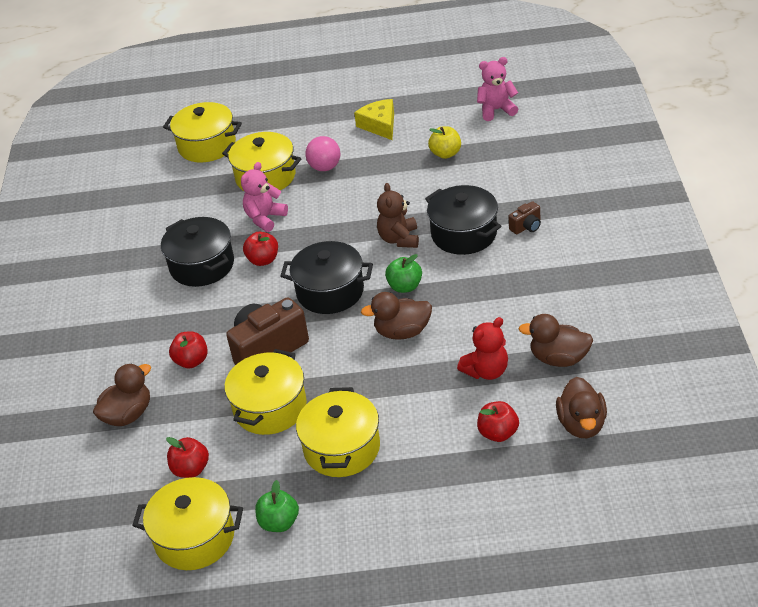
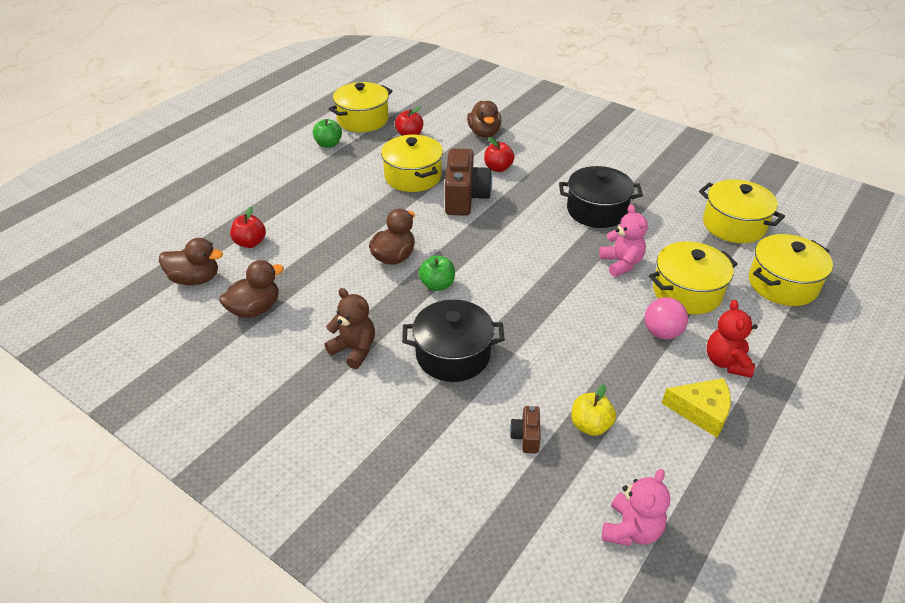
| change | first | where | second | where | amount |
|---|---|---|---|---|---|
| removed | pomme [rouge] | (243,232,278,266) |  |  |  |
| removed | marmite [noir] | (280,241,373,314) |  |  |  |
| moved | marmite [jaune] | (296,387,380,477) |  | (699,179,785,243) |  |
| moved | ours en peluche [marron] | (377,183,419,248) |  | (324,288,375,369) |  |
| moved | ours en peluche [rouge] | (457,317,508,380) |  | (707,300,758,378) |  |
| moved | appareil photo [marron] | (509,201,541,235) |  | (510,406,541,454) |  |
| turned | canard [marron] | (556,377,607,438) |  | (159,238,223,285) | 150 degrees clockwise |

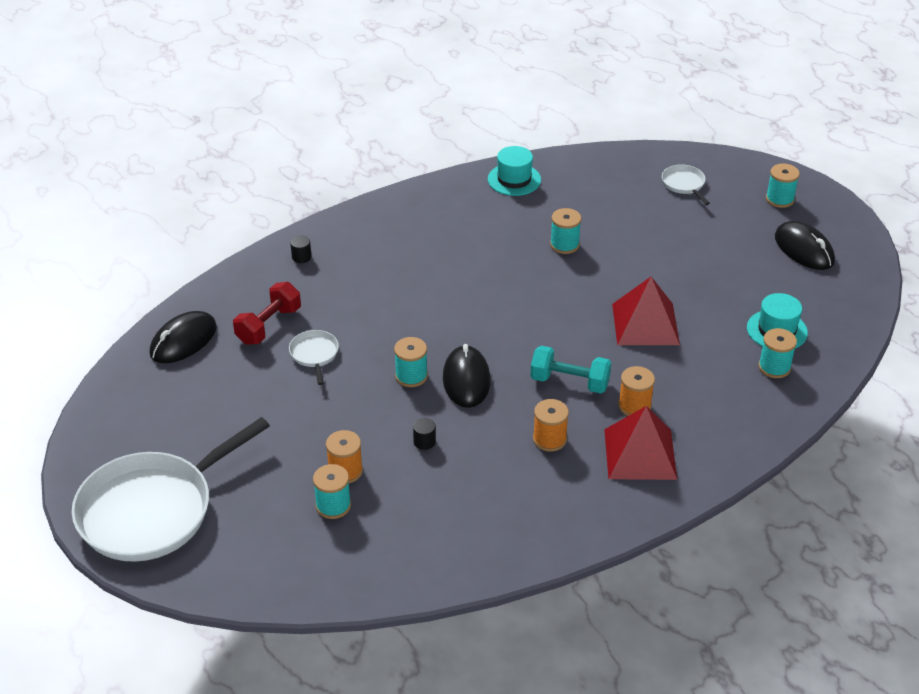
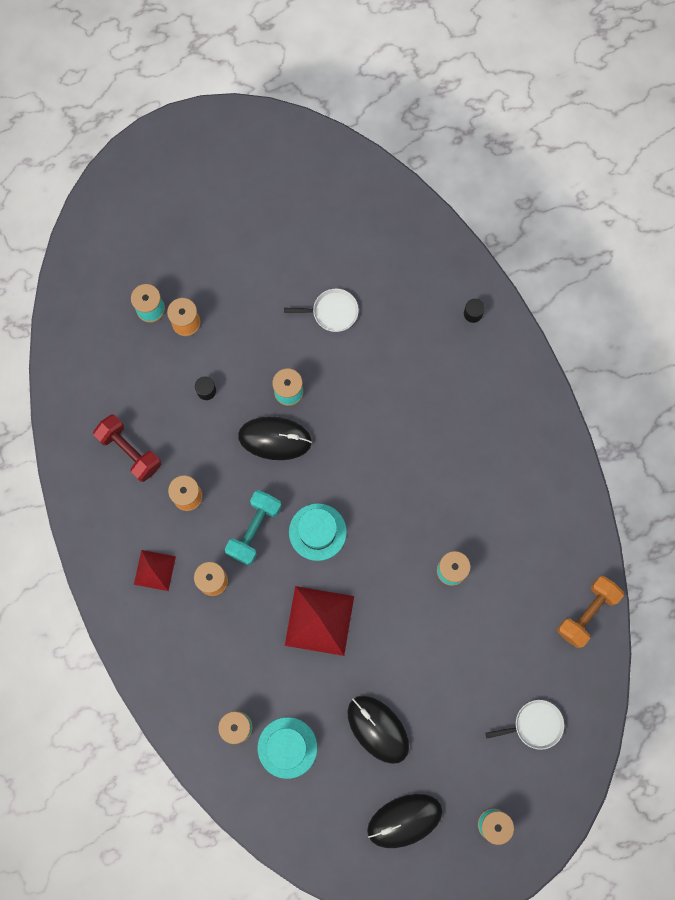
| change | first | where | second | where | amount |
|---|---|---|---|---|---|
| removed | poêle [blanc] | (72,417,270,562) |  |  |  |
| moved | souris [noir] | (149,311,217,363) |  | (347,696,409,764) |  |
| moved | haltère [rouge] | (233,282,301,345) |  | (93,415,161,482) |  |
| moved | chapeau [turquoise] | (488,146,541,196) |  | (289,503,347,561) |  |
| resized | pyramide [rouge] | (604,406,677,480) |  | (134,550,176,591) | x0.59 |
| added |  |  | haltère [orange] | (557,576,624,648) |  |

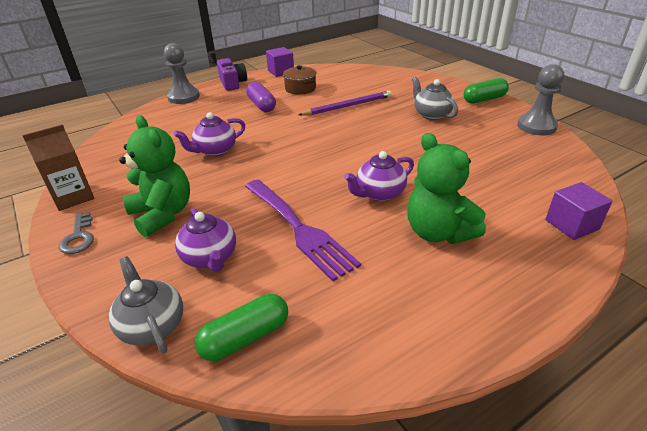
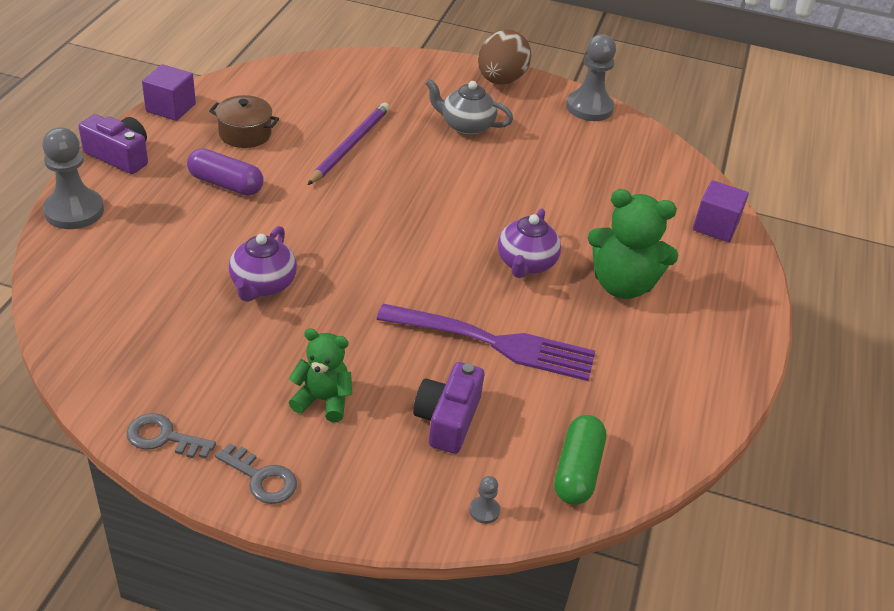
| change | first | where | second | where | amount |
|---|---|---|---|---|---|
| replaced | brique de lait [marron] | (22,124,94,211) | clé [gris] | (126,413,216,459) |  |
| replaced | théière [gris] | (109,256,183,354) | pion [gris] | (470,476,500,524) |  |
| resized | ours en peluche [vert] | (119,115,190,237) |  | (289,328,352,422) | x0.62 |
| replaced | théière [violet] | (175,208,236,272) | appareil photo [violet] | (413,362,484,454) |  |
| replaced | gélule [vert] | (463,78,509,104) | œuf [marron] | (478,30,531,85) |  |

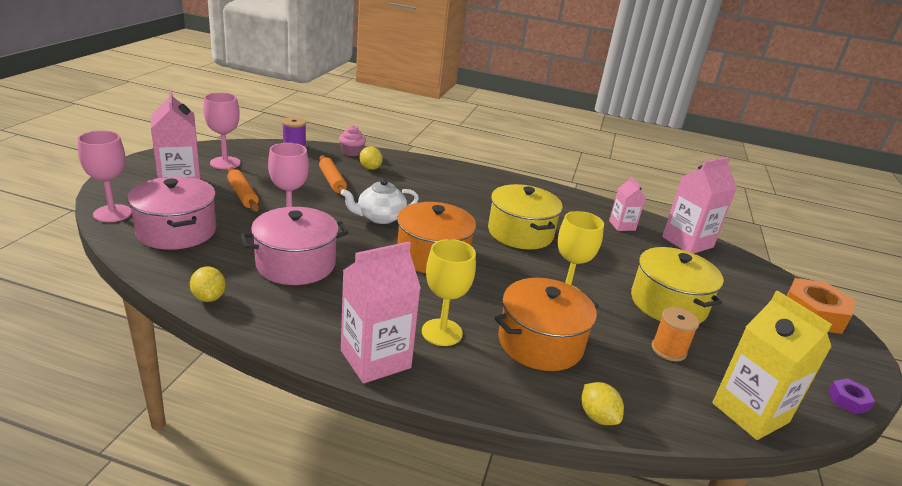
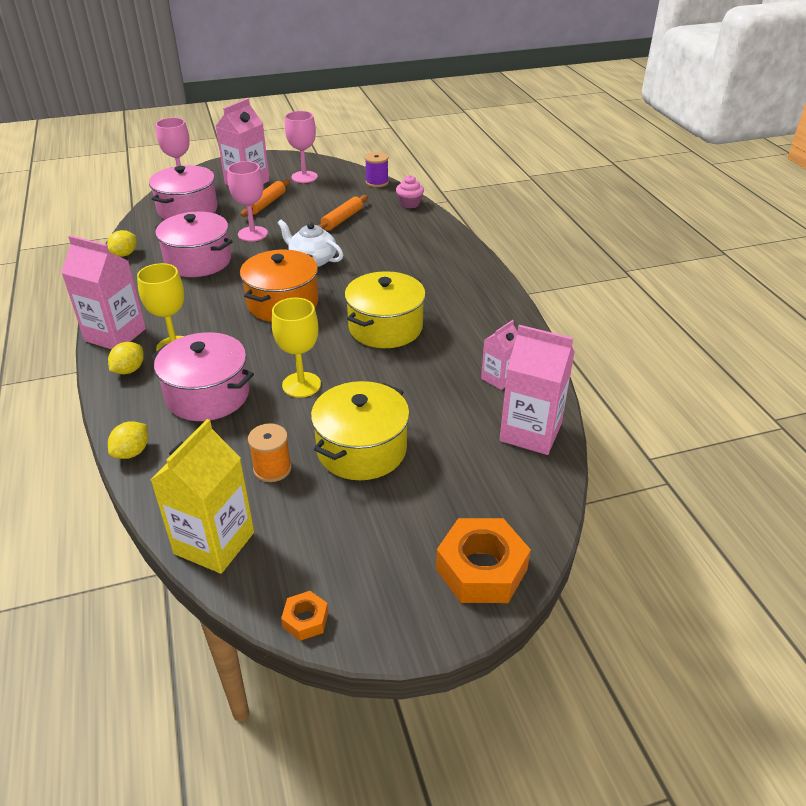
| change | first | where | second | where | amount |
|---|---|---|---|---|---|
| moved | citron [jaune] | (359,146,383,170) |  | (108,342,144,374) |  |
| recoloured | marmite [orange] | (494,278,599,371) | marmite [rose] | (151,332,254,421) |  |
| recoloured | écrou [violet] | (828,378,875,414) | écrou [orange] | (281,591,328,641) |  |

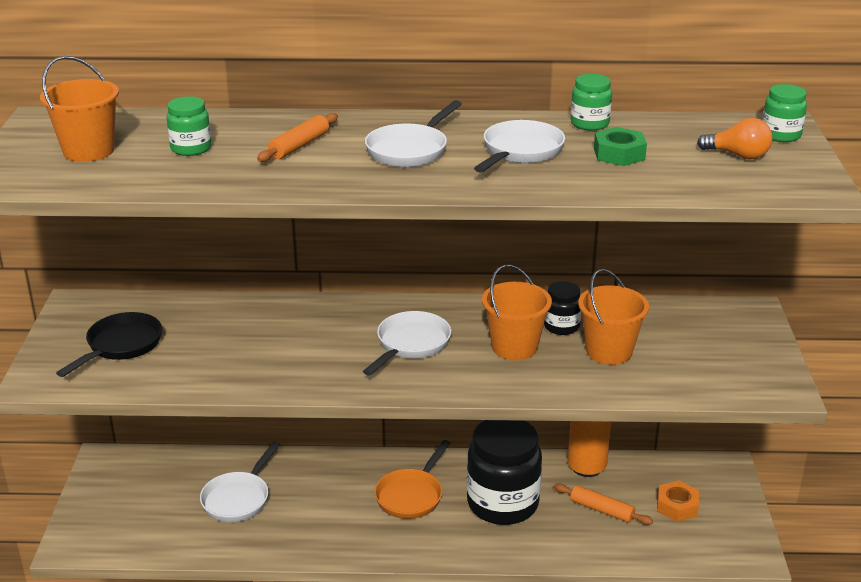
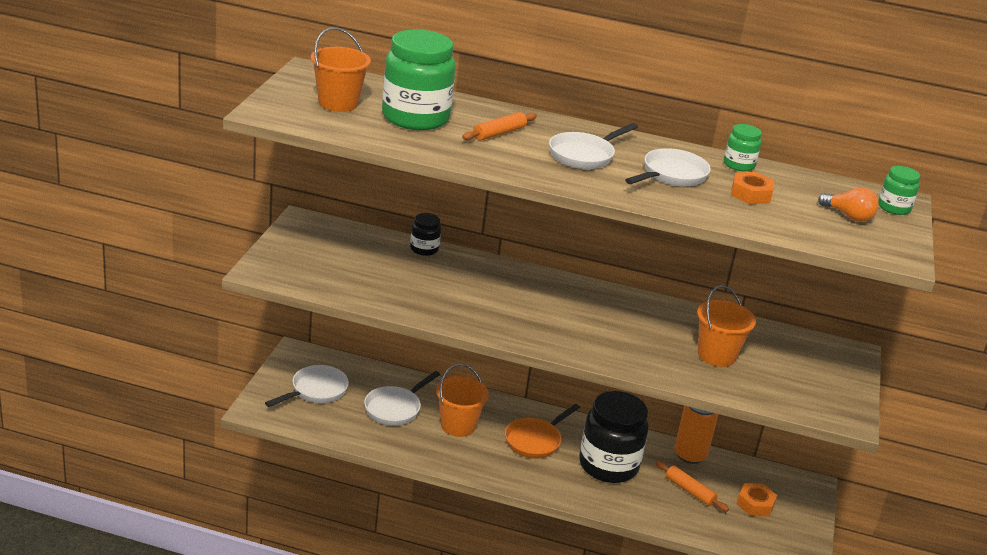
| change | first | where | second | where | amount |
|---|---|---|---|---|---|
| removed | poêle [noir] | (56,312,162,377) |  |  |  |
| resized | bocal [vert] | (167,96,211,156) |  | (382,29,456,130) | x2.12 |
| moved | poêle [blanc] | (363,311,451,376) |  | (265,365,349,407) |  |
| moved | seau [orange] | (482,264,552,360) |  | (436,364,489,437) |  |
| moved | bocal [noir] | (544,281,581,335) |  | (410,213,441,256) |  |
| recoloured | écrou [vert] | (594,127,647,166) | écrou [orange] | (731,172,774,204) |  |

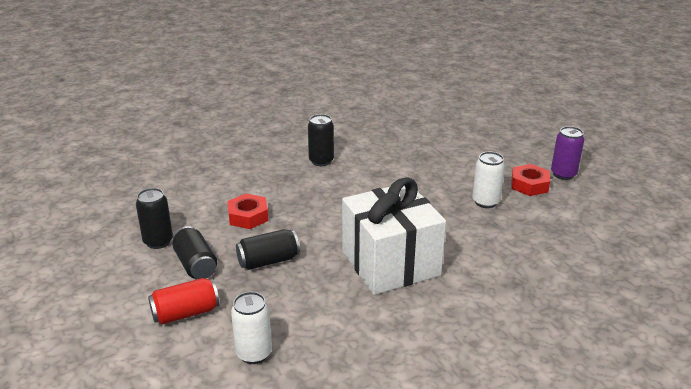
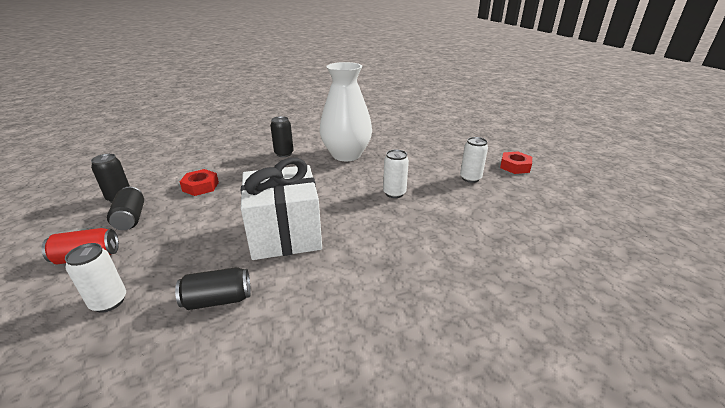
| change | first | where | second | where | amount |
|---|---|---|---|---|---|
| moved | canette [noir] | (236,229,300,270) |  | (175,267,251,310) |  |
| moved | écrou [rouge] | (511,164,550,196) |  | (500,151,532,174) |  |
| recoloured | canette [violet] | (551,126,584,180) | canette [blanc] | (460,137,488,183) |  |
| added |  |  | vase [blanc] | (319,62,372,161) |  |

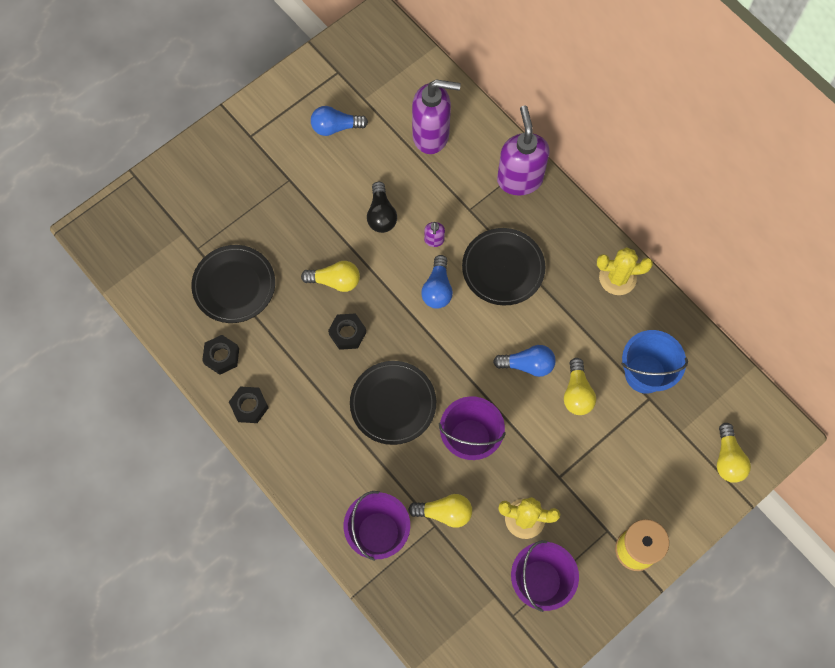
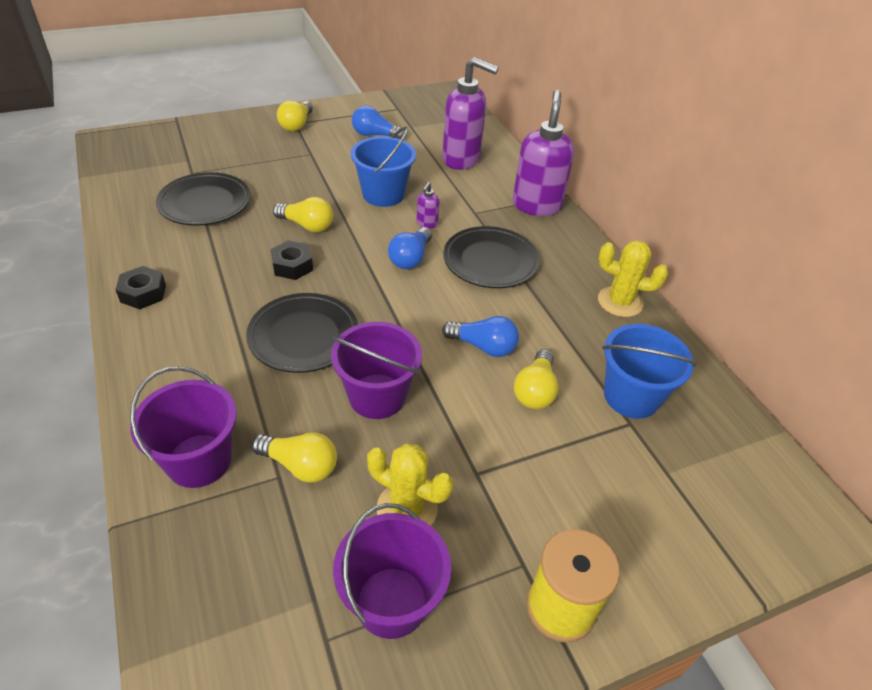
| change | first | where | second | where | amount |
|---|---|---|---|---|---|
| removed | écrou [noir] | (202,335,239,375) |  |  |  |
| replaced | ampoule [noir] | (367,182,397,233) | seau [bleu] | (351,127,416,207) |  |
| moved | ampoule [jaune] | (717,423,751,483) |  | (277,101,313,131) |  |

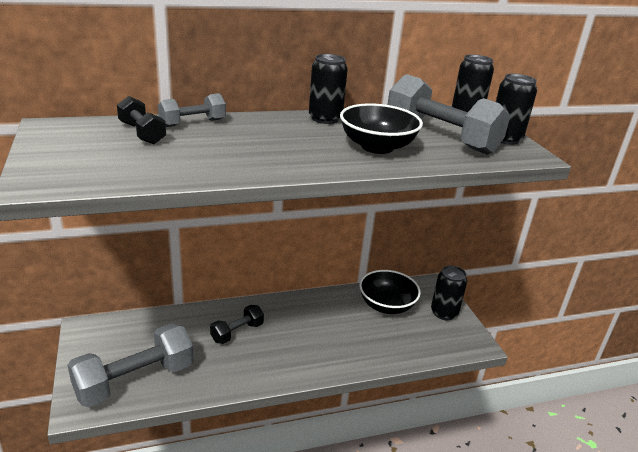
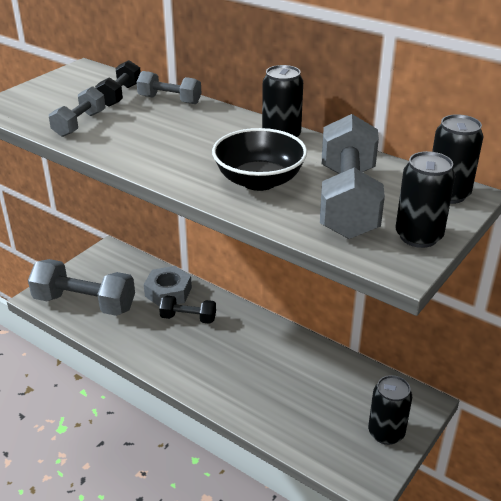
| change | first | where | second | where | amount |
|---|---|---|---|---|---|
| removed | bol [noir] | (359,270,421,314) |  |  |  |
| added |  |  | haltère [gris] | (49,86,106,137) |  |
| added |  |  | écrou [gris] | (144,266,192,307) |  |

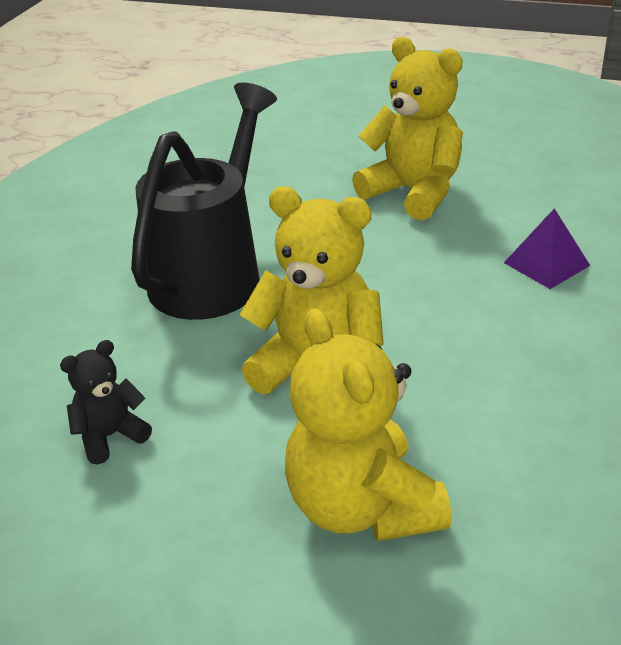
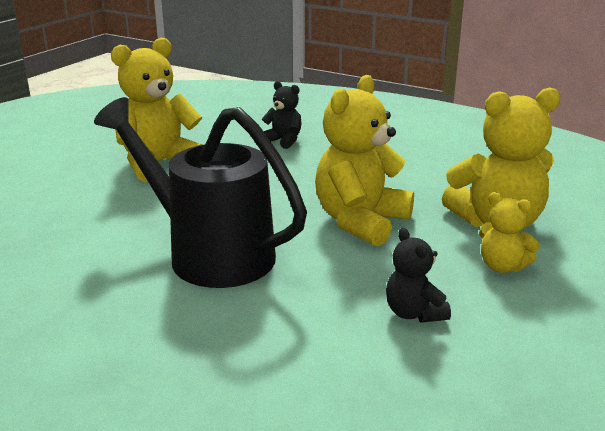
| change | first | where | second | where | amount |
|---|---|---|---|---|---|
| replaced | pyramide [violet] | (504,208,590,289) | ours en peluche [noir] | (262,81,302,149) |  |
| added |  |  | ours en peluche [jaune] | (479,192,540,273) |  |

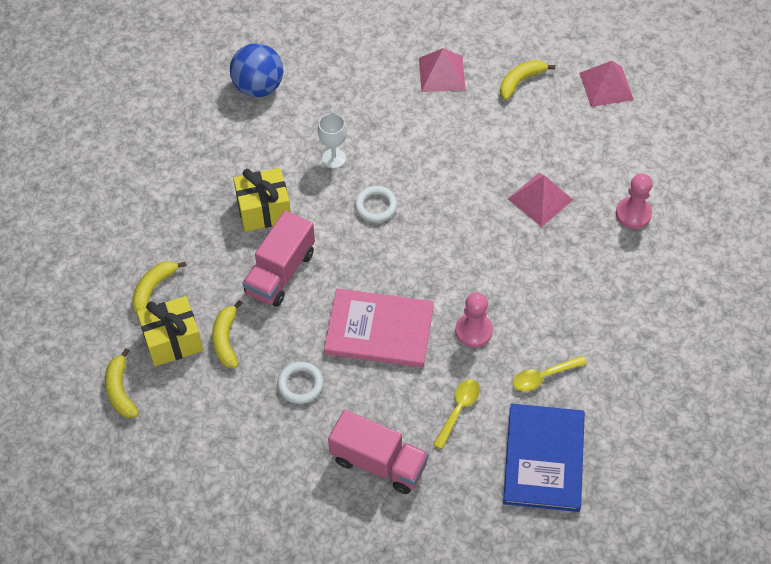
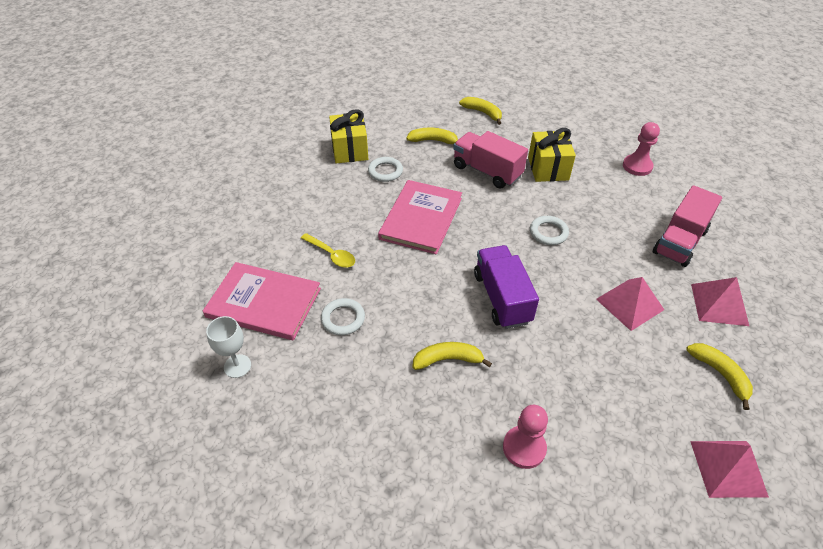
| change | first | where | second | where | amount |
|---|---|---|---|---|---|
| moved | banane [jaune] | (105,348,139,418) |  | (412,342,492,370) |  |
| moved | cadeau [jaune] | (137,296,203,366) |  | (329,109,368,164) |  |
| removed | balle [bleu] | (230,43,283,97) |  |  |  |
| moved | verre à pied [blanc] | (318,113,347,168) |  | (206,316,251,378) |  |
| moved | camion [rose] | (328,410,429,494) |  | (653,185,722,267) |  |
| moved | pion [rose] | (455,292,493,348) |  | (623,122,660,176) |  |
| recoloured | livre [bleu] | (503,404,585,512) | livre [rose] | (203,262,321,340) |  |
| moved | pyramide [rose] | (508,173,573,227) |  | (596,277,664,331) |  |
| replaced | cuillère [jaune] | (513,356,587,392) | anneau [blanc] | (321,298,365,335) |  |
| added |  |  | camion [violet] | (474,245,539,329) |  |

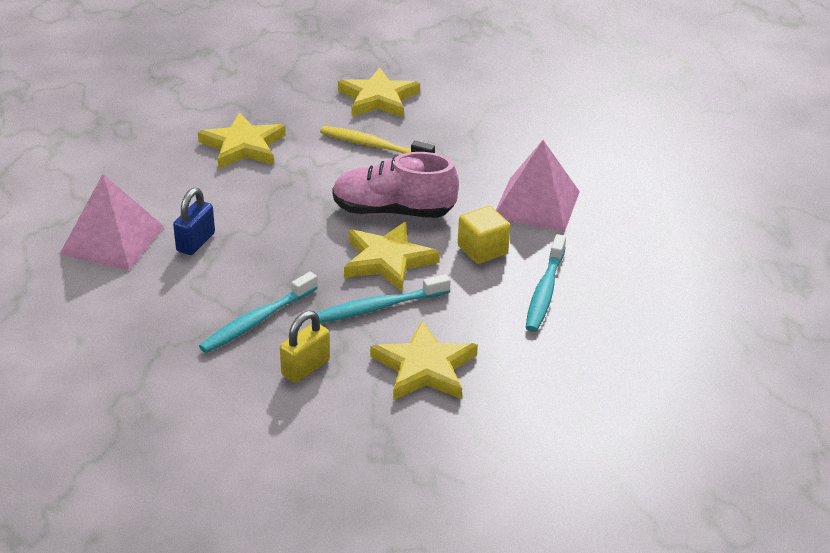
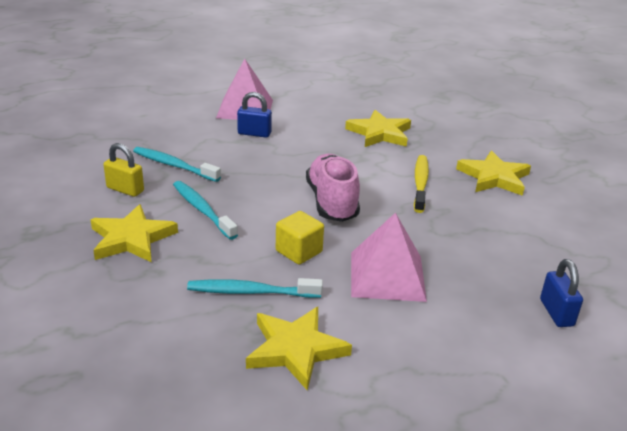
| change | first | where | second | where | amount |
|---|---|---|---|---|---|
| moved | étoile [jaune] | (344,222,440,292) |  | (246,307,352,390) |  |
| added |  |  | cadenas [bleu] | (540,259,583,327) |  |

